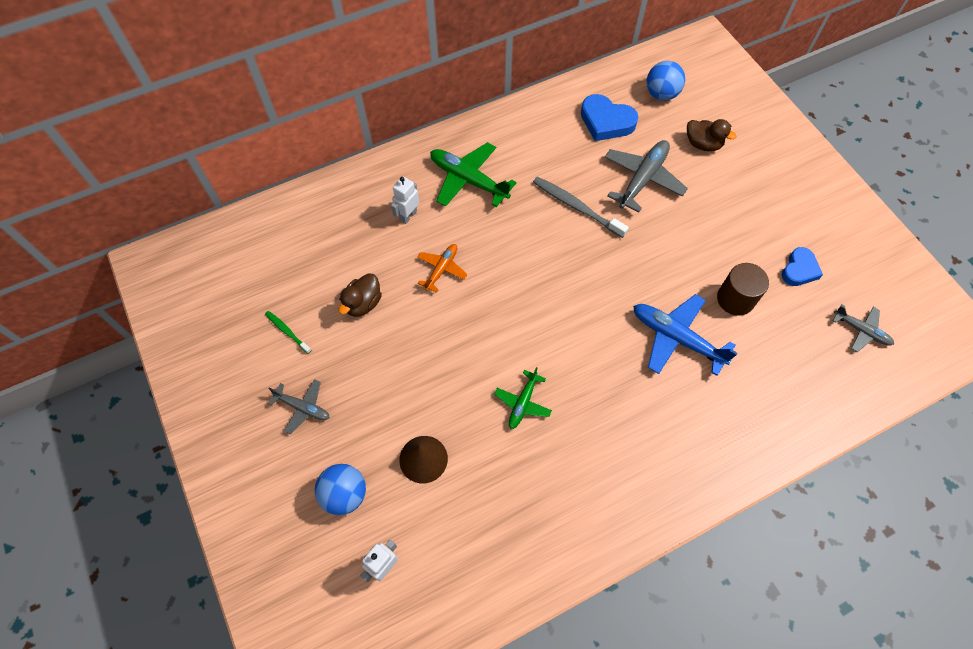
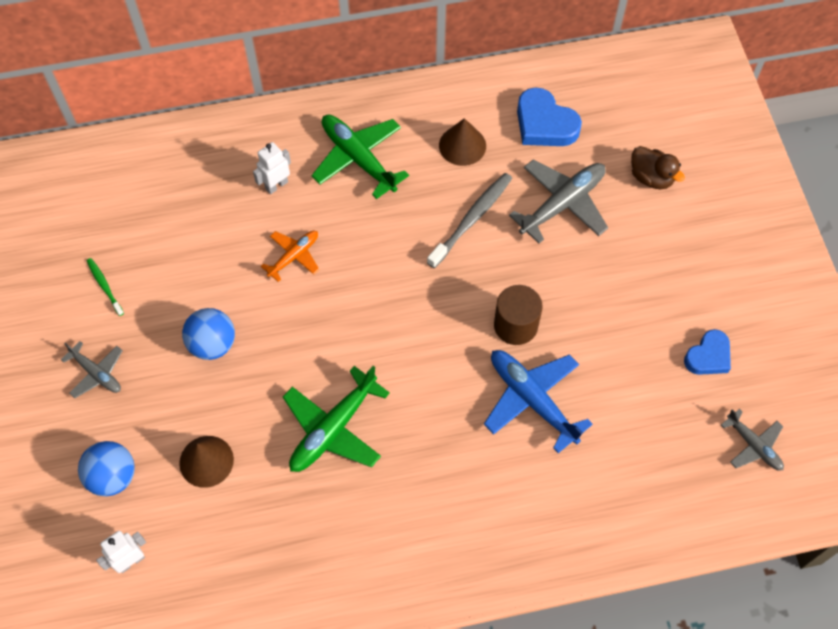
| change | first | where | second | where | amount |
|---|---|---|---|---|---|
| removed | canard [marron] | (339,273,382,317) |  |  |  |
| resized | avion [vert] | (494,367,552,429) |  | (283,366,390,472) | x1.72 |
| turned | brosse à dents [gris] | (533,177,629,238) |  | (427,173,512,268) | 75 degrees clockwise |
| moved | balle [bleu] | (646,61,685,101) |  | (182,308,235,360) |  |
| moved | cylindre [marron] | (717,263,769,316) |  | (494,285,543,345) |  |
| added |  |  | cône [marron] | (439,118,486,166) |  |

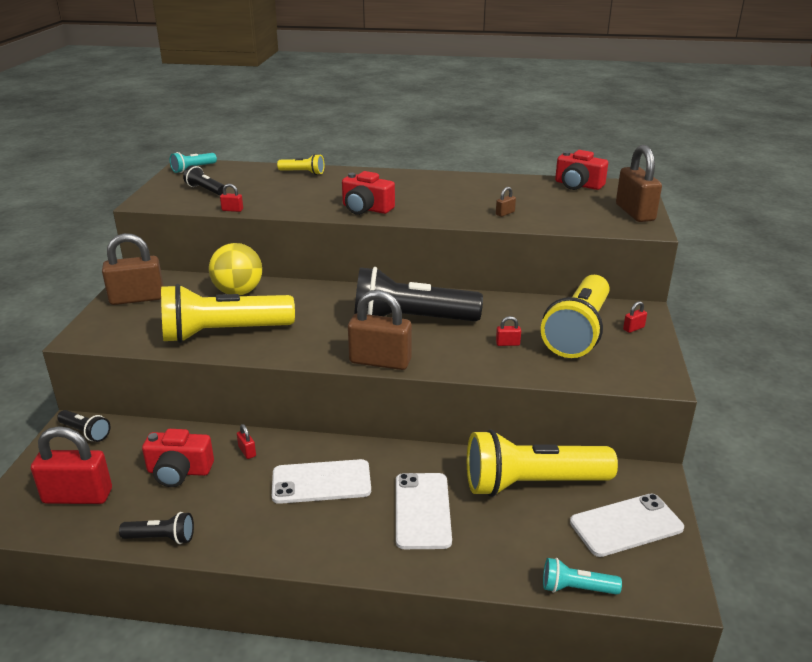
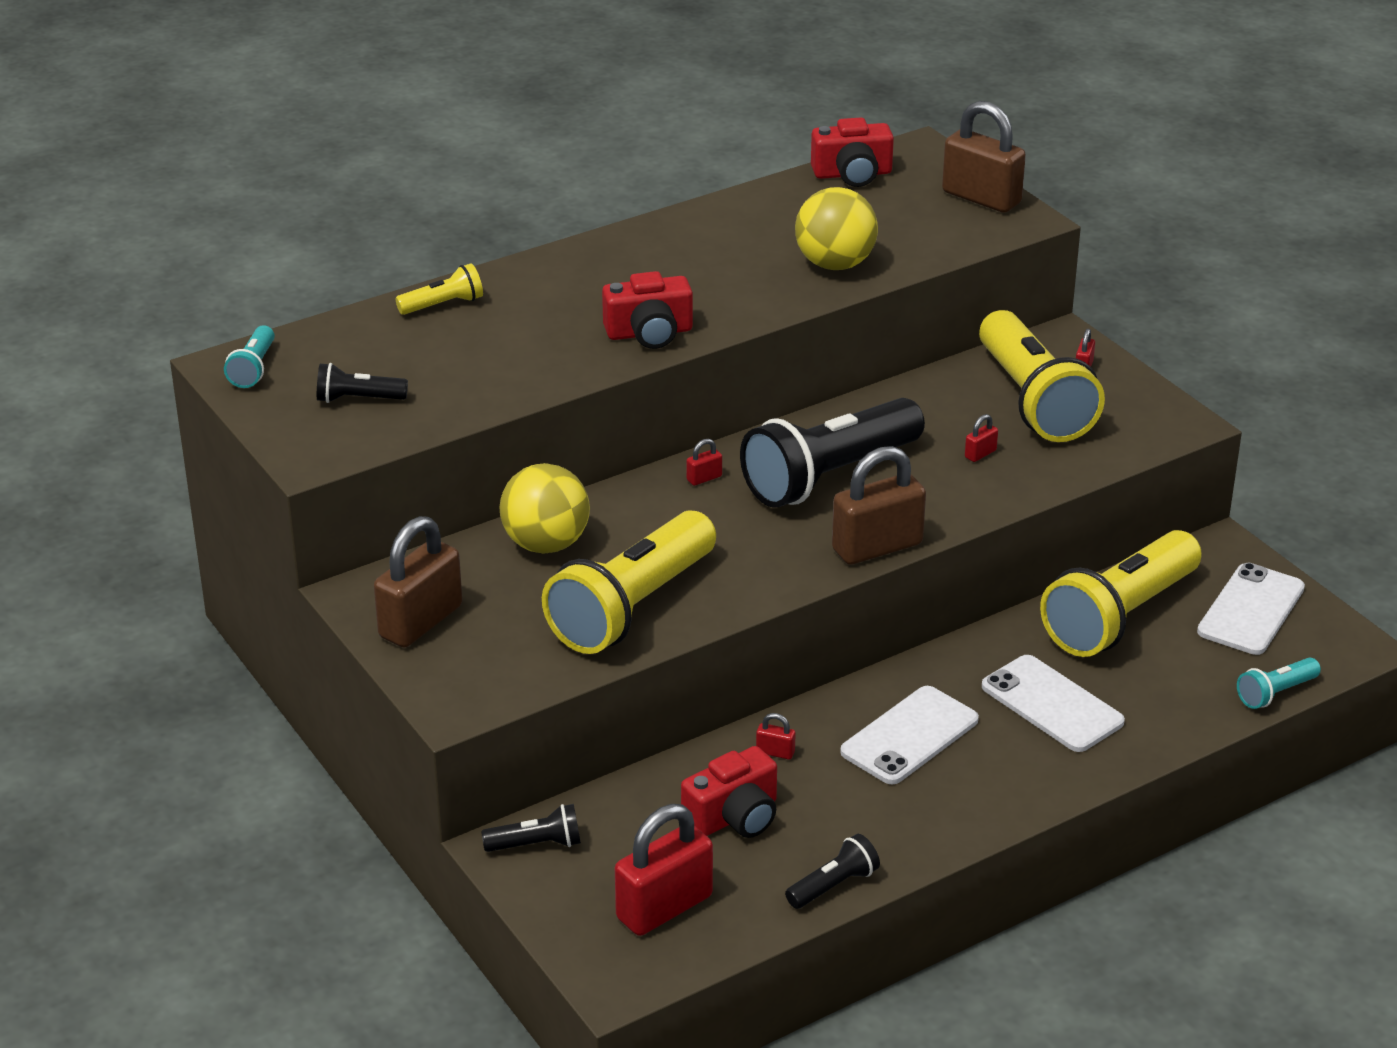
| change | first | where | second | where | amount |
|---|---|---|---|---|---|
| moved | cadenas [rouge] | (220,184,243,212) |  | (687,439,722,486) |  |
| replaced | cadenas [marron] | (496,187,516,217) | balle [jaune] | (795,187,878,270) |  |

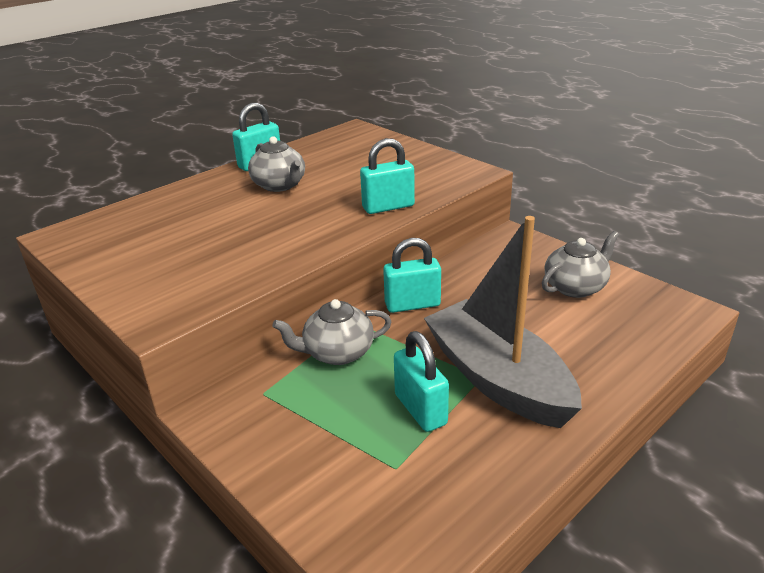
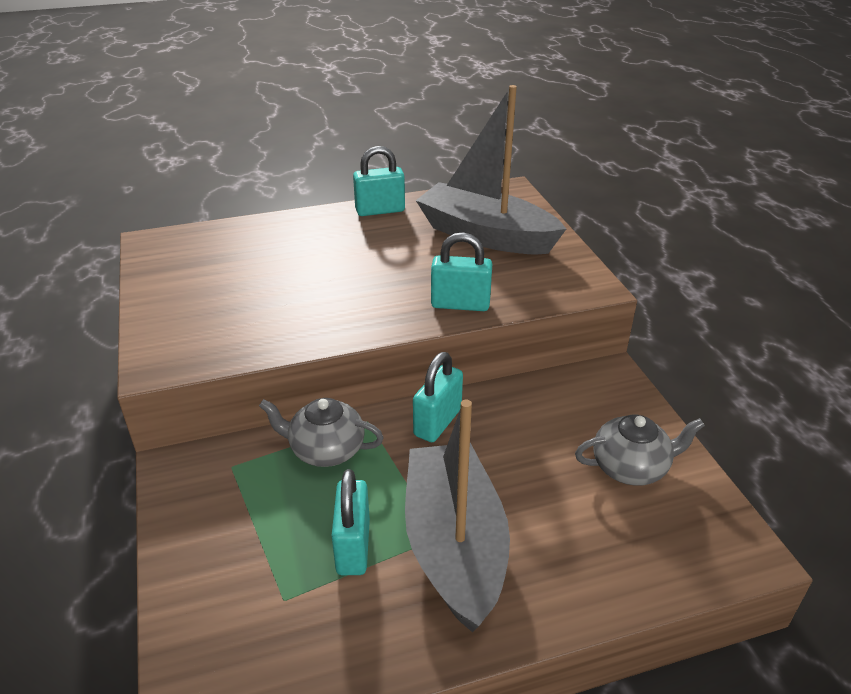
| change | first | where | second | where | amount |
|---|---|---|---|---|---|
| removed | théière [gris] | (248,136,305,192) |  |  |  |
| turned | cadenas [turquoise] | (383,238,441,313) |  | (413,352,463,442) | 75 degrees counterclockwise |
| added |  |  | bateau [gris] | (416,85,566,255) |  |

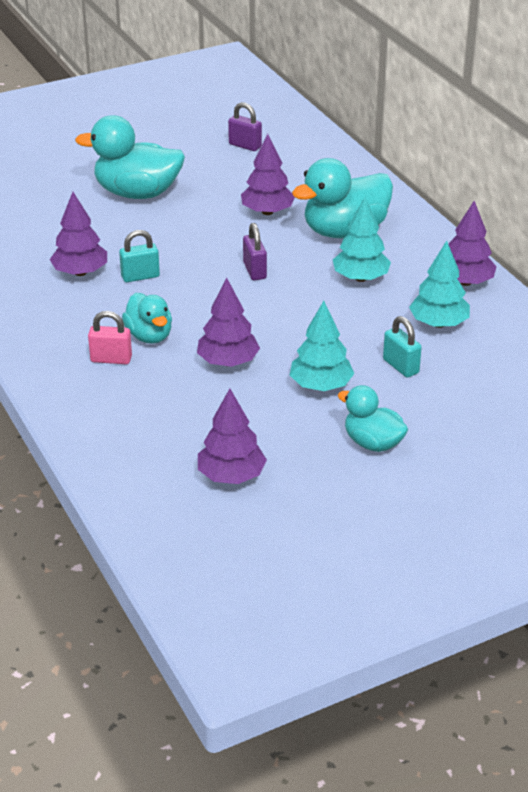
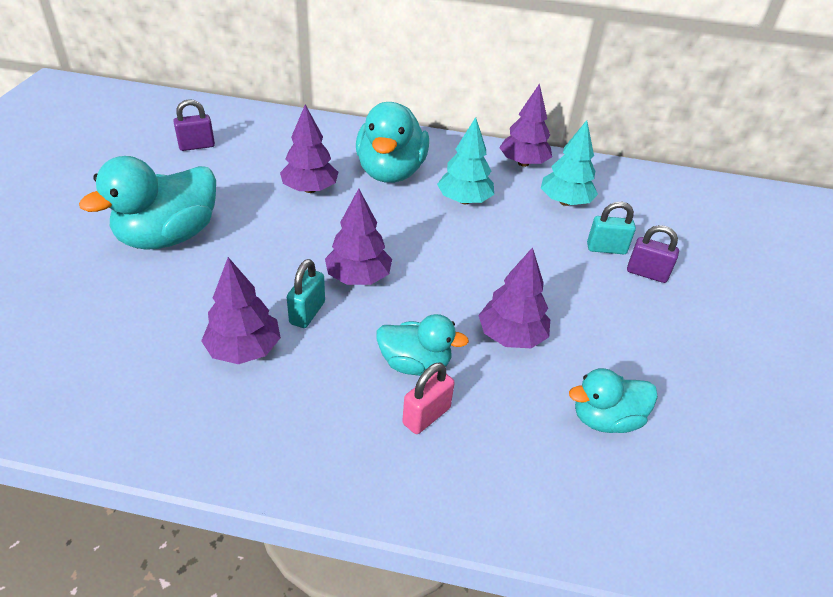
| change | first | where | second | where | amount |
|---|---|---|---|---|---|
| moved | arbre [violet] | (198,389,267,484) |  | (325,189,392,285) |  |
| moved | cadenas [violet] | (243,223,267,280) |  | (627,225,679,283) |  |
| removed | arbre [turquoise] | (290,301,355,391) |  |  |  |
| moved | canard [turquoise] | (338,385,408,452) |  | (569,368,658,433) |  |

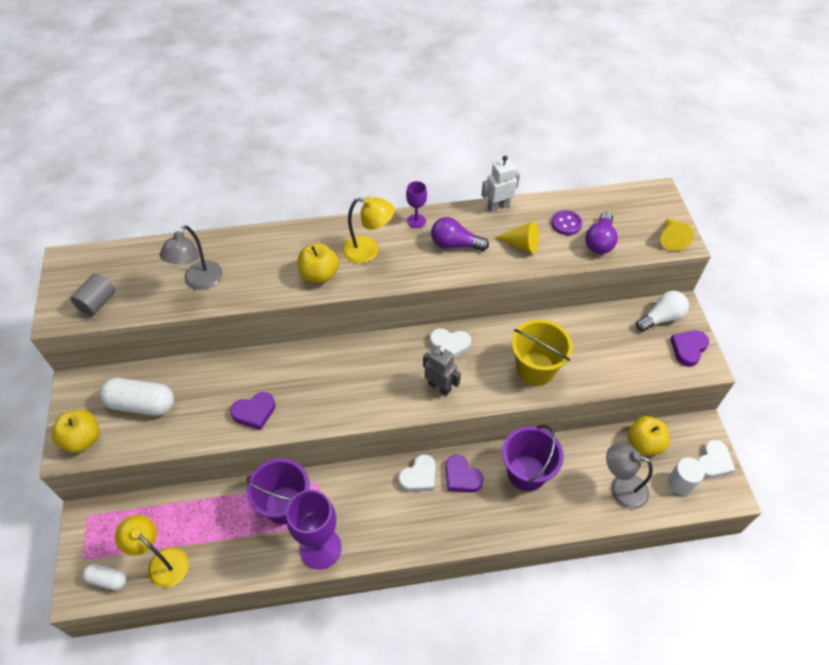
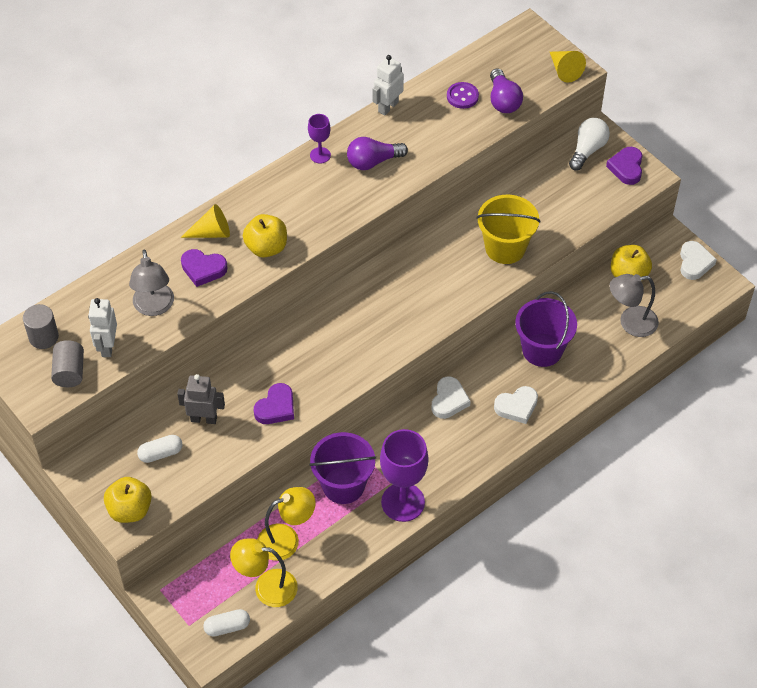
| change | first | where | second | where | amount |
|---|---|---|---|---|---|
| resized | gélule [blanc] | (100,378,174,416) |  | (137,435,183,463) | x0.57 |
| moved | lampe [jaune] | (342,196,394,264) |  | (257,487,316,561) |  |
| moved | robot [gris] | (423,345,461,396) |  | (177,374,225,424) |  |
| moved | cœur [blanc] | (430,328,471,358) |  | (494,386,538,424) |  |
| moved | cœur [violet] | (445,455,483,493) |  | (181,249,228,287) |  |
| moved | cône [jaune] | (495,221,539,254) |  | (181,204,230,238) |  |
| removed | cylindre [blanc] | (668,457,705,495) |  |  |  |
| added |  |  | cylindre [gris] | (23,304,59,349) |  |
| added |  |  | robot [blanc] | (88,298,117,357) |  |

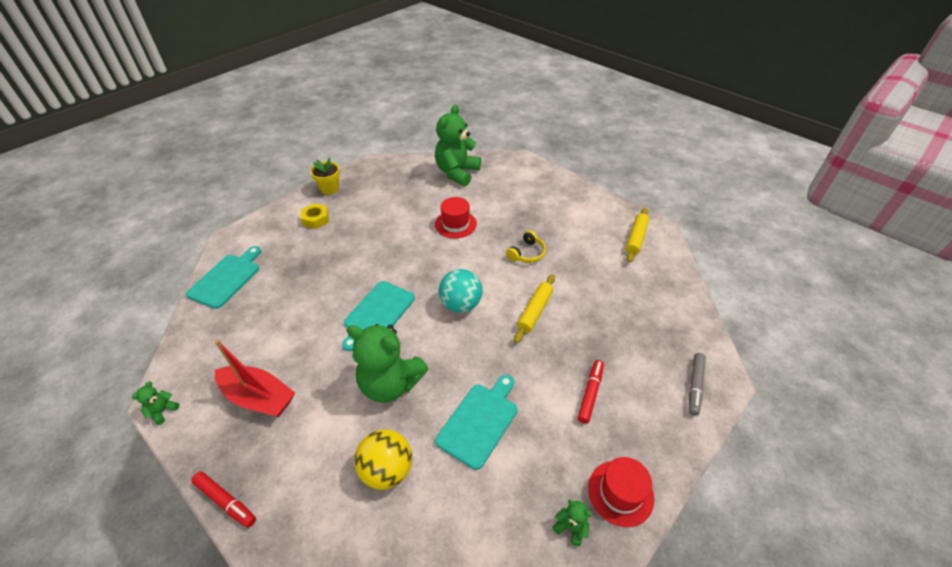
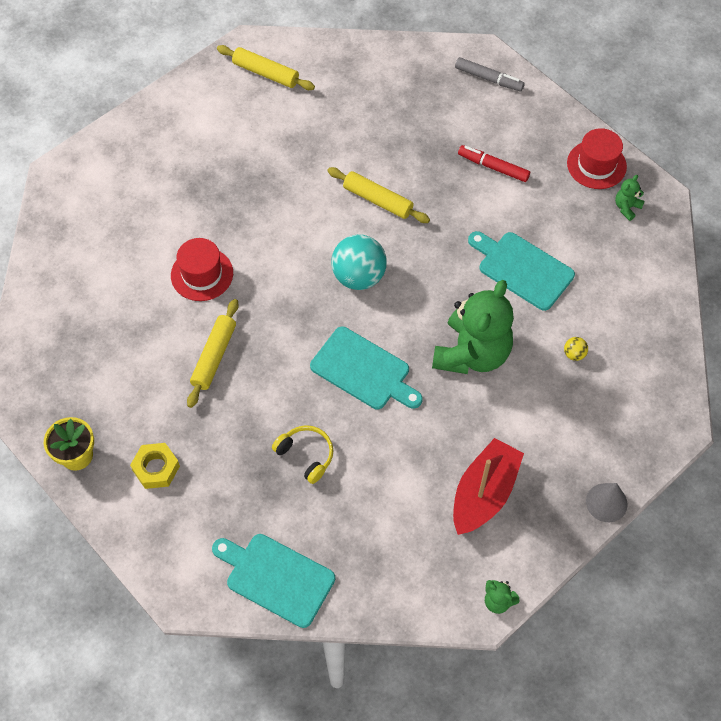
| change | first | where | second | where | amount |
|---|---|---|---|---|---|
| replaced | feutre [rouge] | (191,471,256,528) | cône [gris] | (586,483,628,522) |  |
| resized | balle [jaune] | (354,429,412,490) |  | (564,337,588,361) | x0.42 |
| removed | ours en peluche [vert] | (435,104,481,186) |  |  |  |
| moved | casque audio [jaune] | (506,230,546,263) |  | (272,425,334,484) |  |
| added |  |  | rouleau à pâtisserie [jaune] | (187,299,239,408) |  |

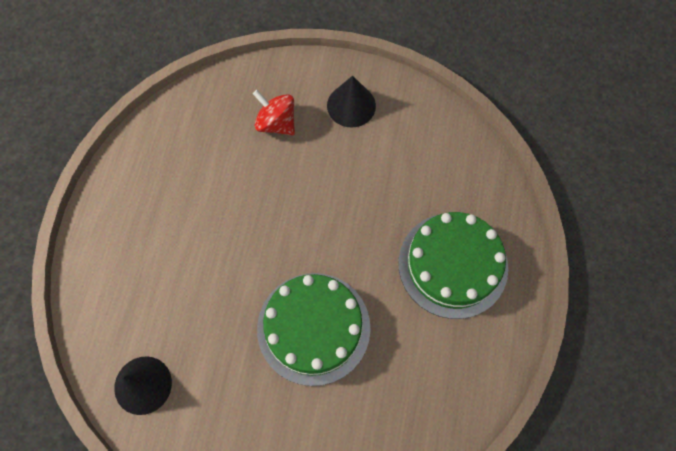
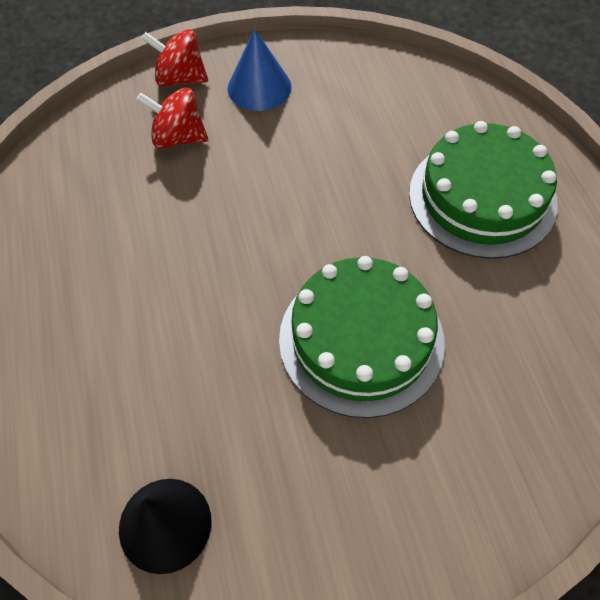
| change | first | where | second | where | amount |
|---|---|---|---|---|---|
| recoloured | cône [noir] | (327,76,376,128) | cône [bleu] | (228,29,292,111) |  |
| added |  |  | toupie [rouge] | (141,29,208,87) |  |

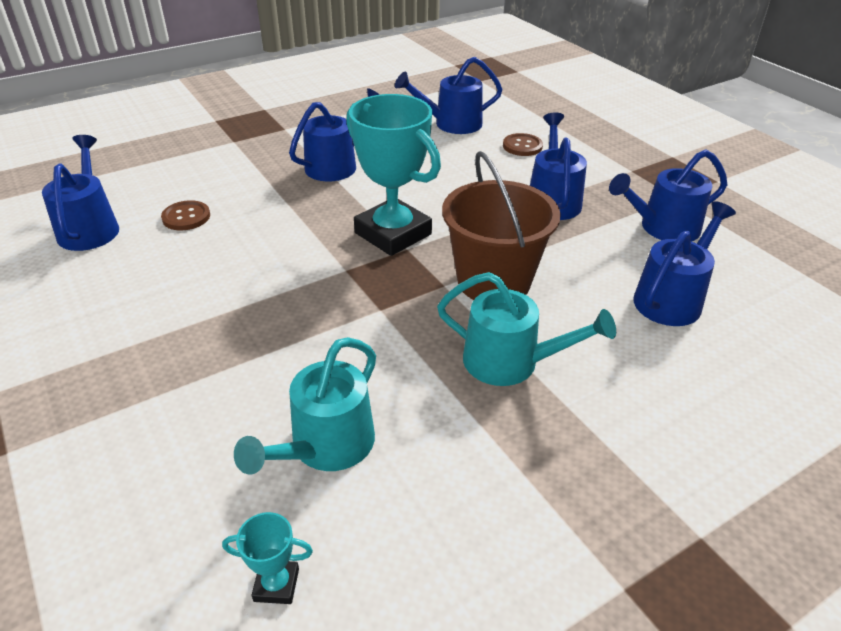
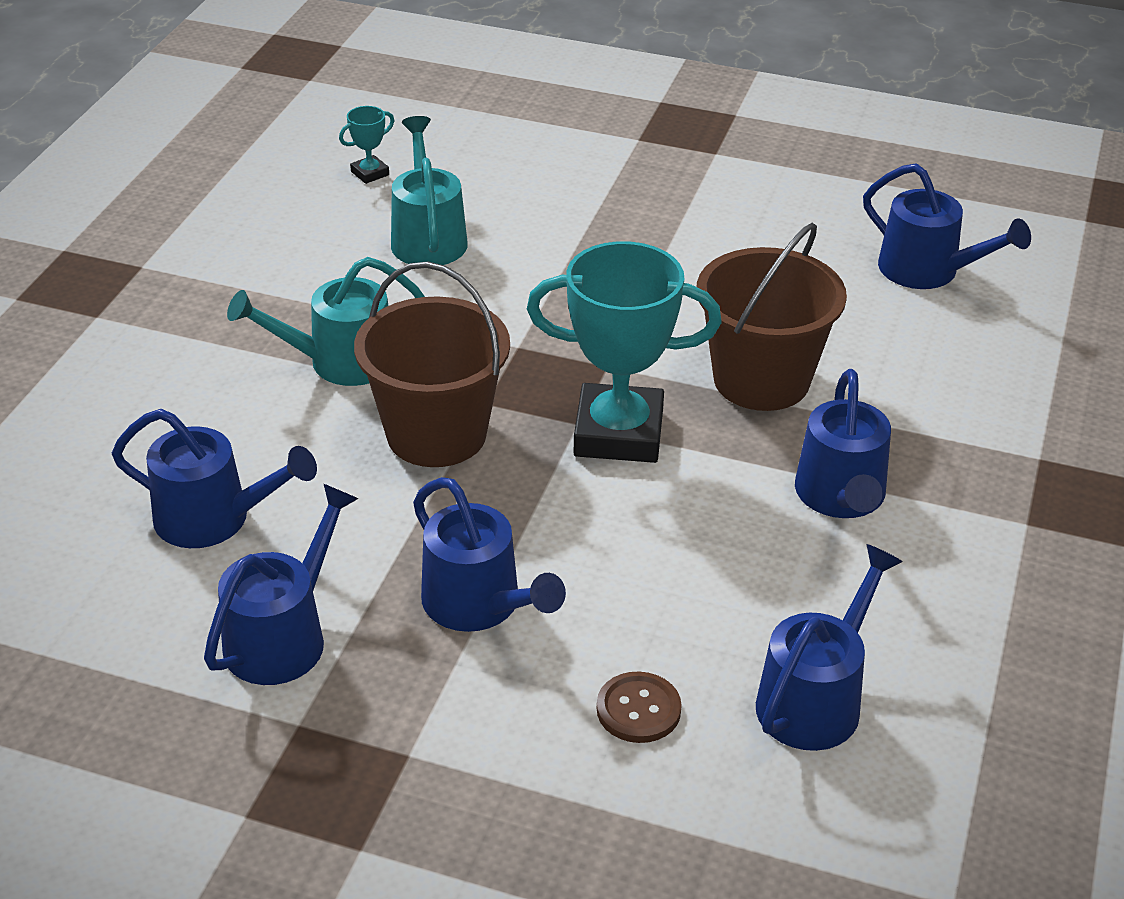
| change | first | where | second | where | amount |
|---|---|---|---|---|---|
| removed | bouton [marron] | (161,200,210,230) |  |  |  |
| turned | arrosoir [bleu] | (633,201,736,326) |  | (112,409,317,548) | 75 degrees counterclockwise |
| added |  |  | seau [marron] | (697,223,847,411) |  |

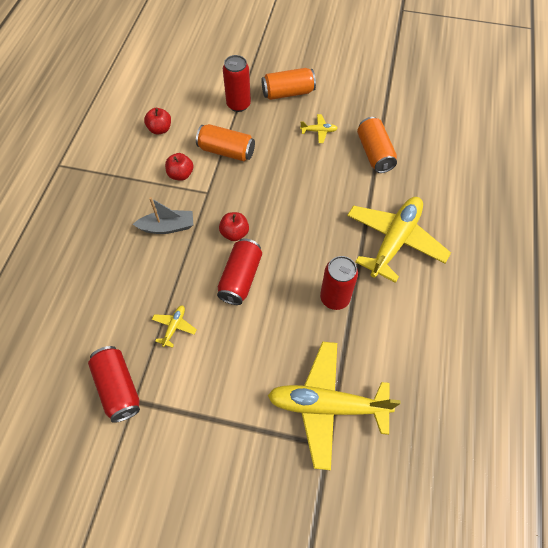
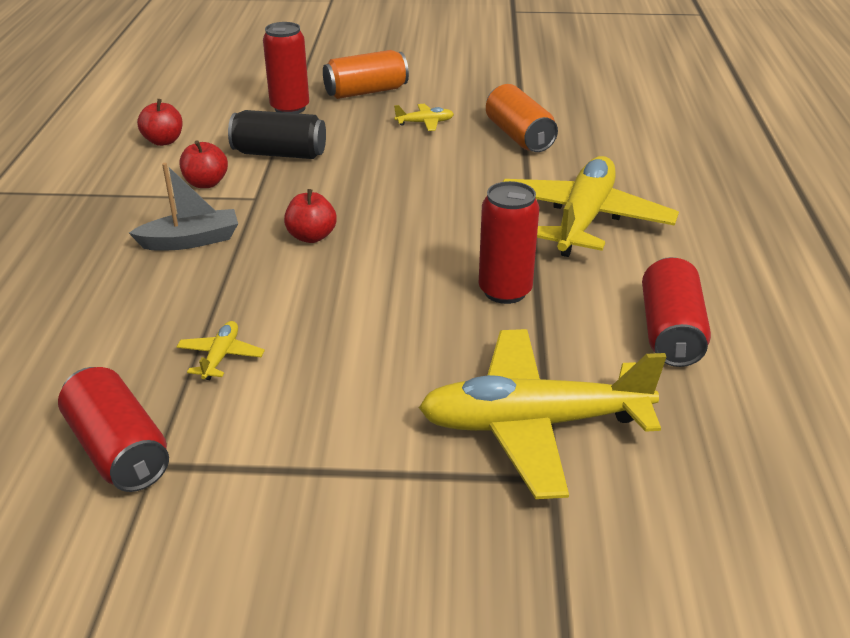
| change | first | where | second | where | amount |
|---|---|---|---|---|---|
| recoloured | canette [orange] | (196,124,255,161) | canette [noir] | (228,110,326,159) |  |
| moved | canette [rouge] | (217,239,262,305) |  | (642,257,711,367) |  |

